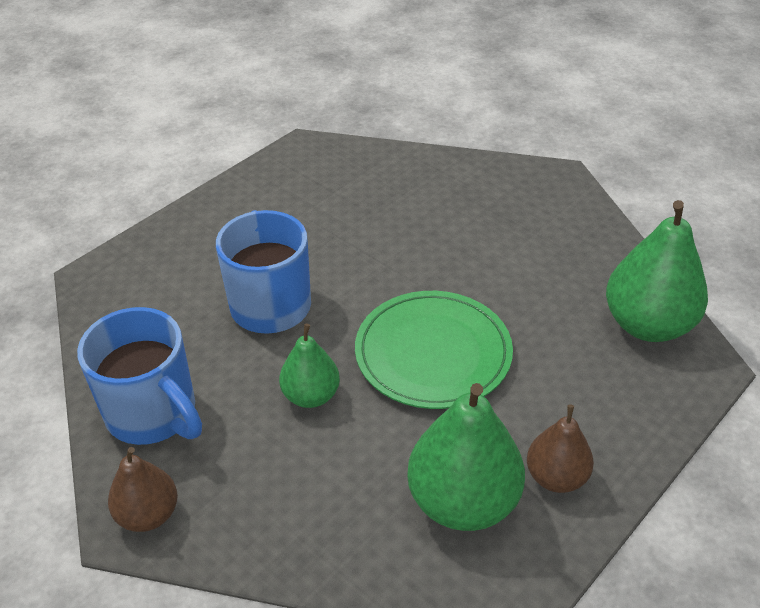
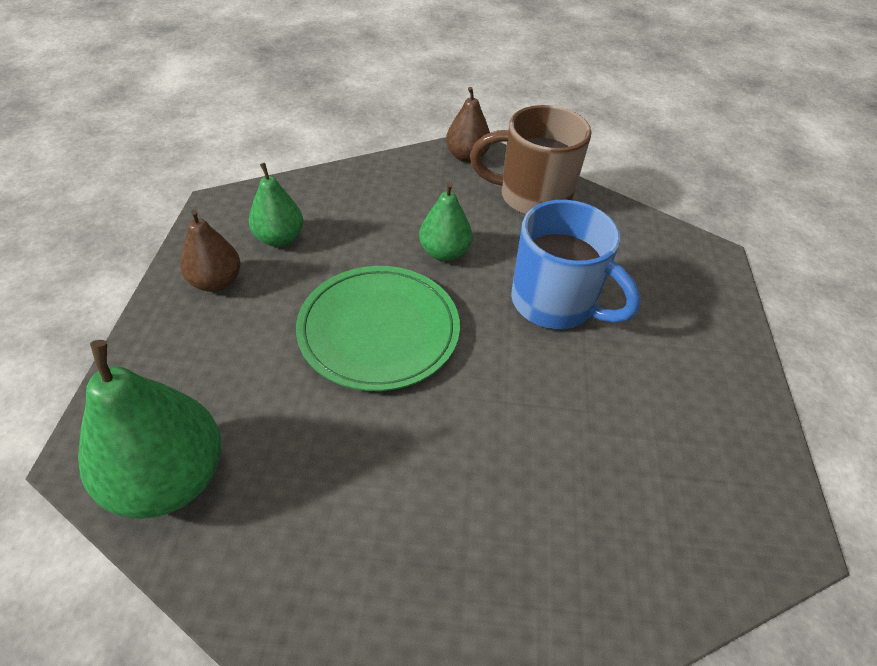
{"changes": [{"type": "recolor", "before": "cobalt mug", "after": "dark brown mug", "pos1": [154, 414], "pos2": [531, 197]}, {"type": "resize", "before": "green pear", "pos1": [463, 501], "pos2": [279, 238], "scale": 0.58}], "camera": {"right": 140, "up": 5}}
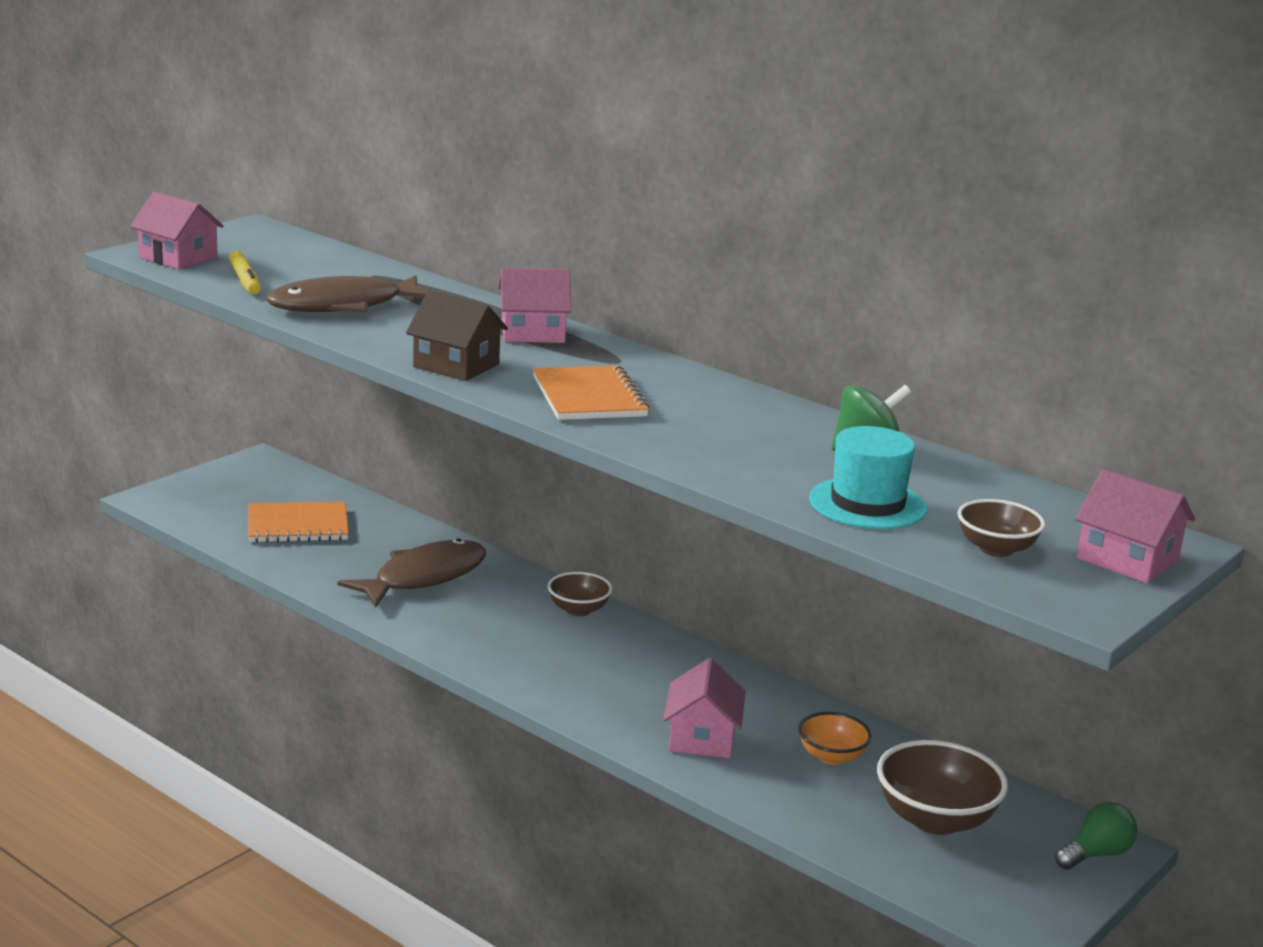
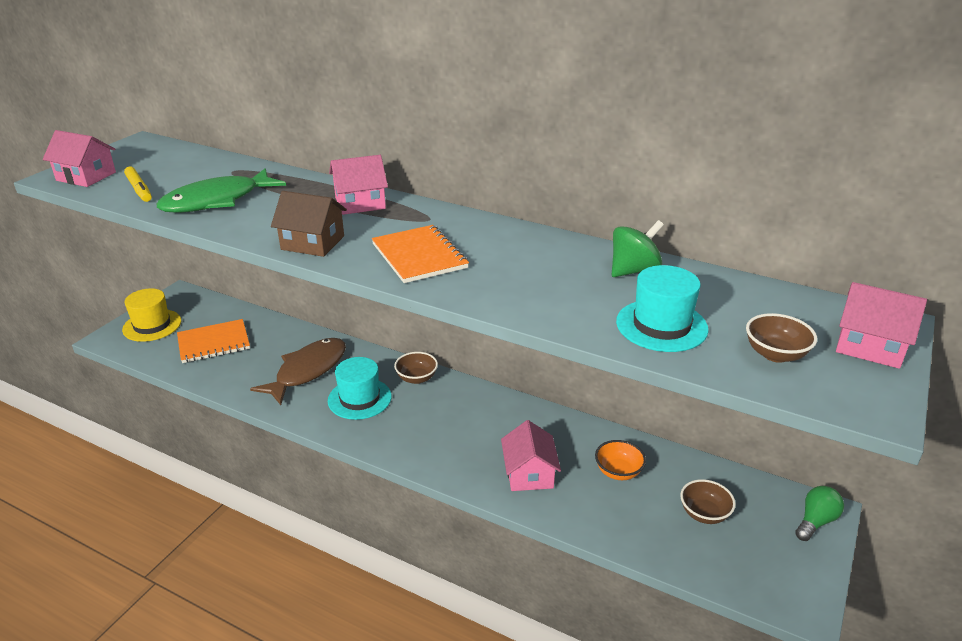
{"changes": [{"type": "recolor", "before": "dark brown toy fish", "after": "green toy fish", "pos1": [344, 306], "pos2": [217, 201]}, {"type": "resize", "before": "dark brown deep dish", "pos1": [935, 819], "pos2": [704, 513], "scale": 0.6}, {"type": "insert", "after": "bright yellow top hat", "pos2": [152, 325]}, {"type": "insert", "after": "teal top hat", "pos2": [359, 398]}], "camera": {"right": -10, "up": 10}}
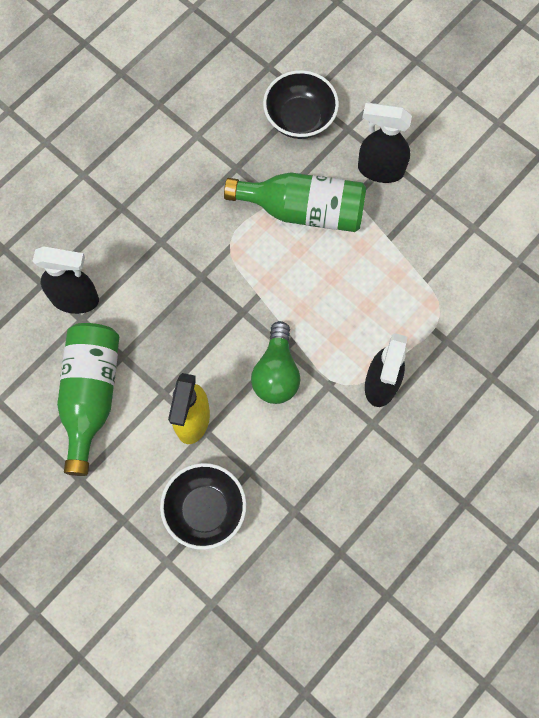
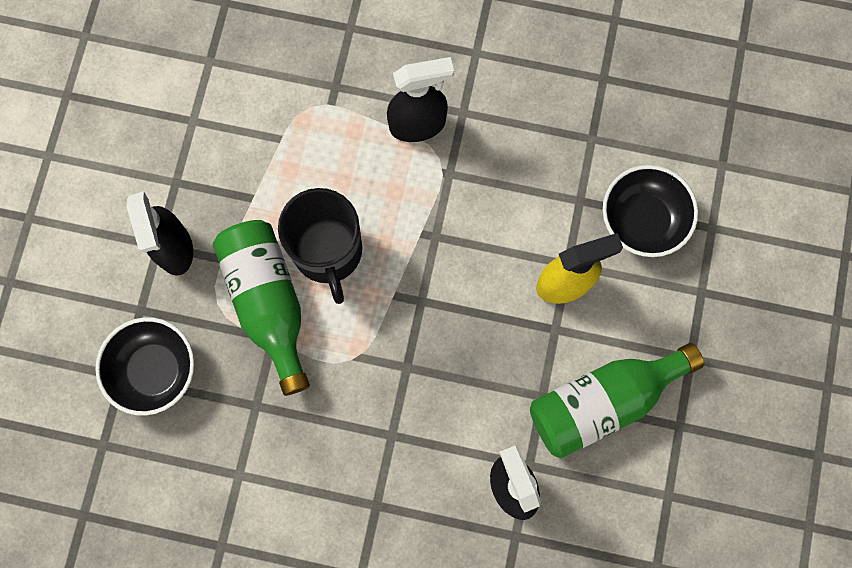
{"changes": [{"type": "delete", "before": "green lightbulb", "pos1": [276, 373]}, {"type": "insert", "after": "ebony mug", "pos2": [328, 252]}], "camera": {"right": -120, "up": 5}}
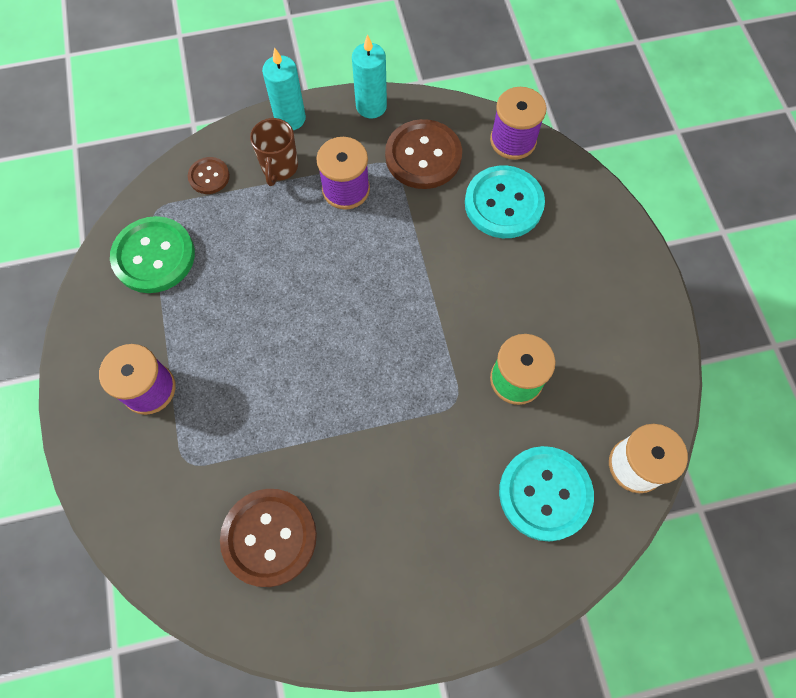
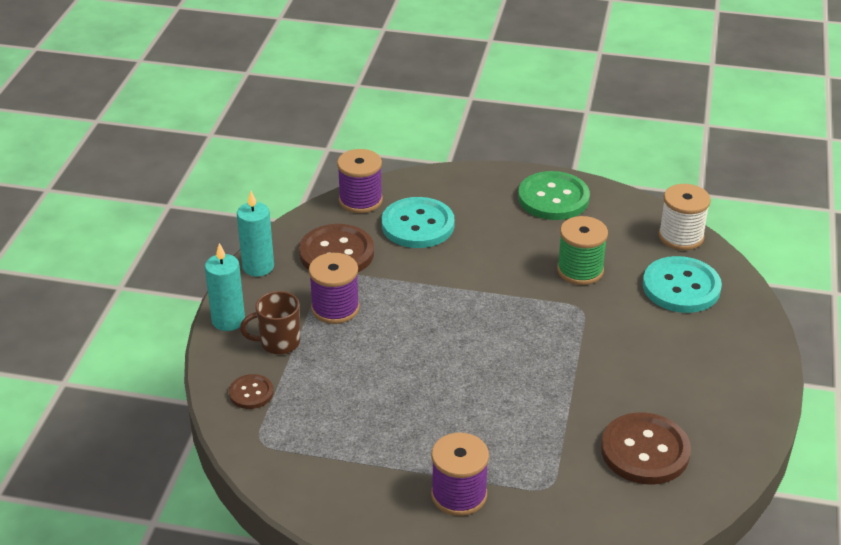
{"changes": [{"type": "rotate", "before": "dark brown mug", "pos1": [279, 167], "pos2": [278, 343], "turn": 135}, {"type": "move", "before": "green shirt button", "pos1": [154, 256], "pos2": [553, 198]}], "camera": {"right": -65, "up": -30}}
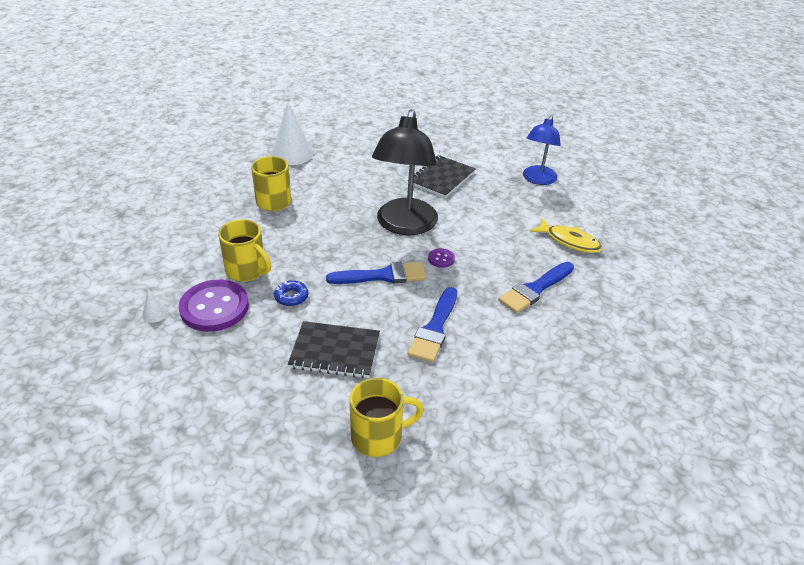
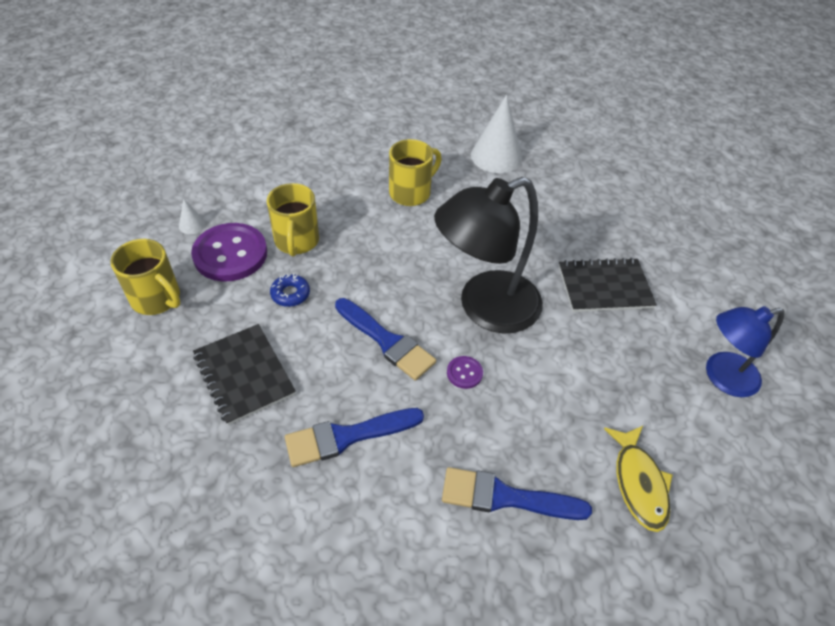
{"changes": [{"type": "move", "before": "bright yellow mug", "pos1": [378, 437], "pos2": [157, 299]}], "camera": {"right": 50, "up": 10}}
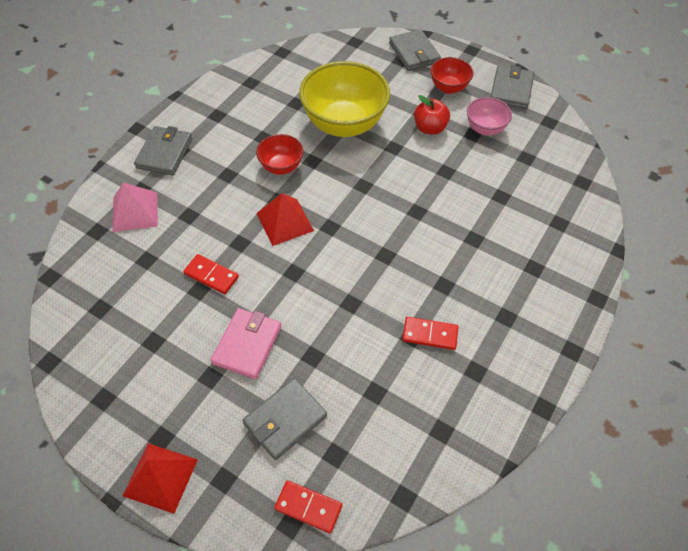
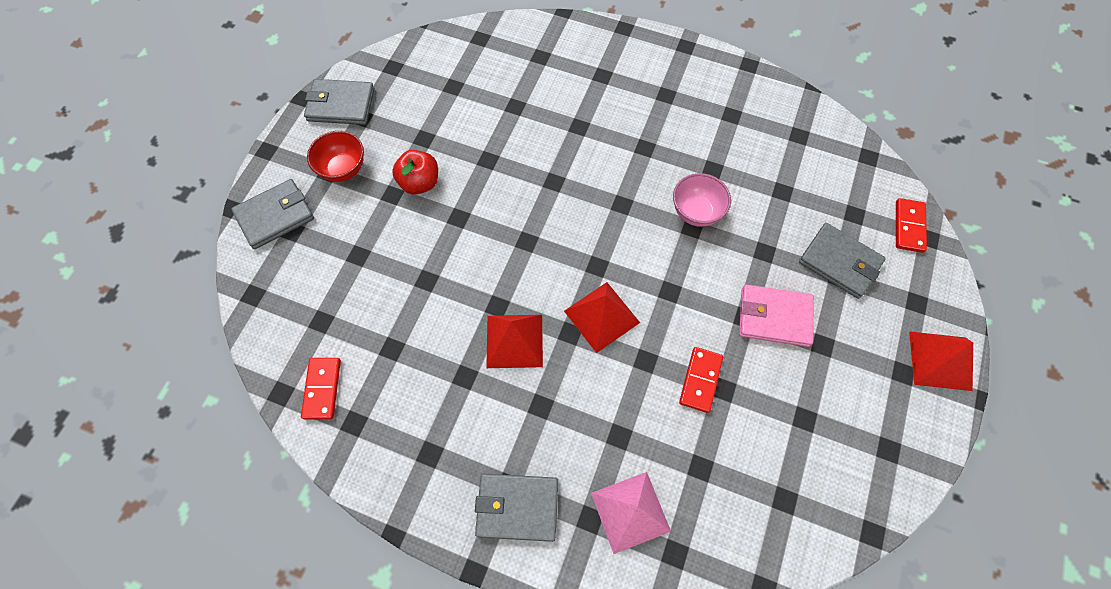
{"changes": [{"type": "delete", "before": "bright yellow deep dish", "pos1": [344, 124]}, {"type": "move", "before": "pink deep dish", "pos1": [485, 129], "pos2": [696, 212]}, {"type": "replace", "before": "red deep dish", "after": "red pyramid shape", "pos1": [281, 167], "pos2": [514, 341]}, {"type": "move", "before": "red domino tile", "pos1": [430, 334], "pos2": [322, 389]}], "camera": {"right": -100, "up": 10}}
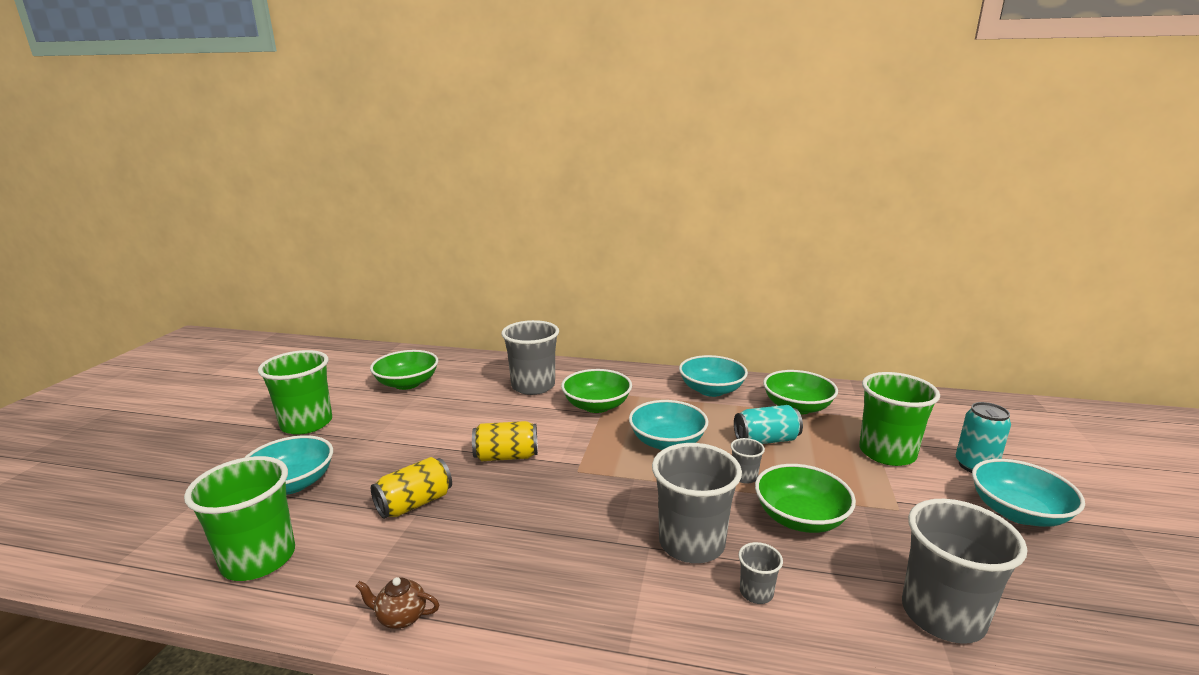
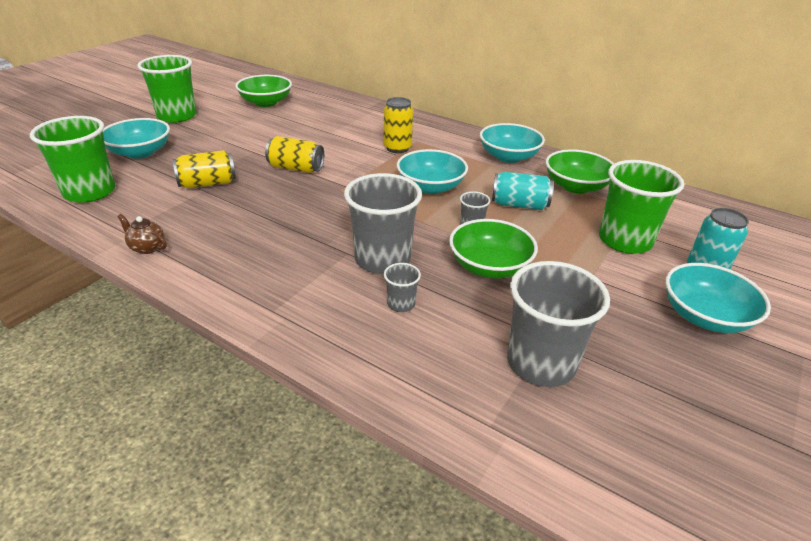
{"changes": [{"type": "delete", "before": "gray cup", "pos1": [533, 386]}, {"type": "replace", "before": "green deep dish", "after": "bright yellow soda can", "pos1": [596, 406], "pos2": [397, 148]}], "camera": {"right": 20, "up": 15}}
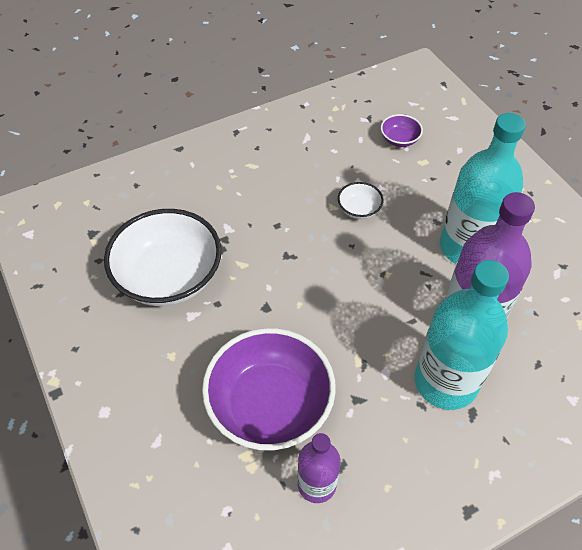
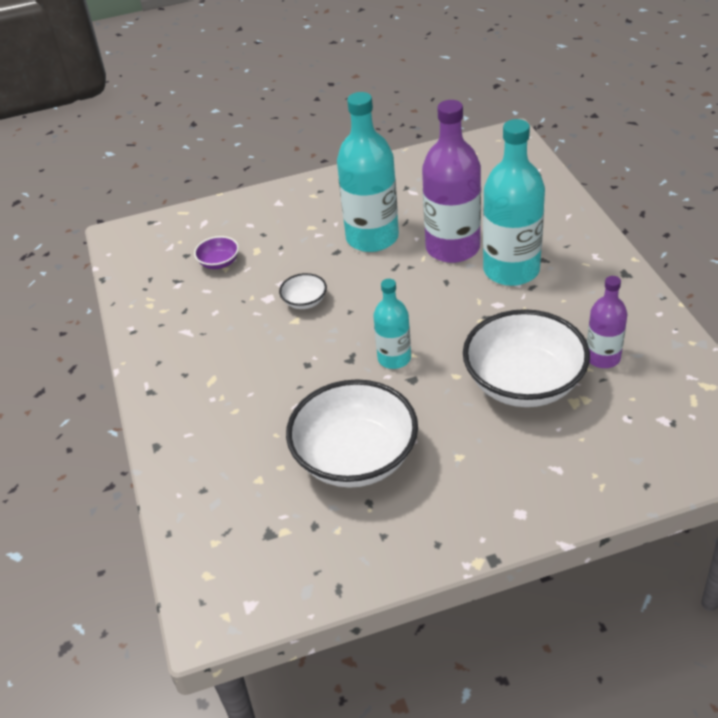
{"changes": [{"type": "recolor", "before": "royal purple deep dish", "after": "snow-white deep dish", "pos1": [270, 405], "pos2": [524, 383]}, {"type": "insert", "after": "teal drink bottle", "pos2": [394, 358]}], "camera": {"right": -75, "up": -10}}
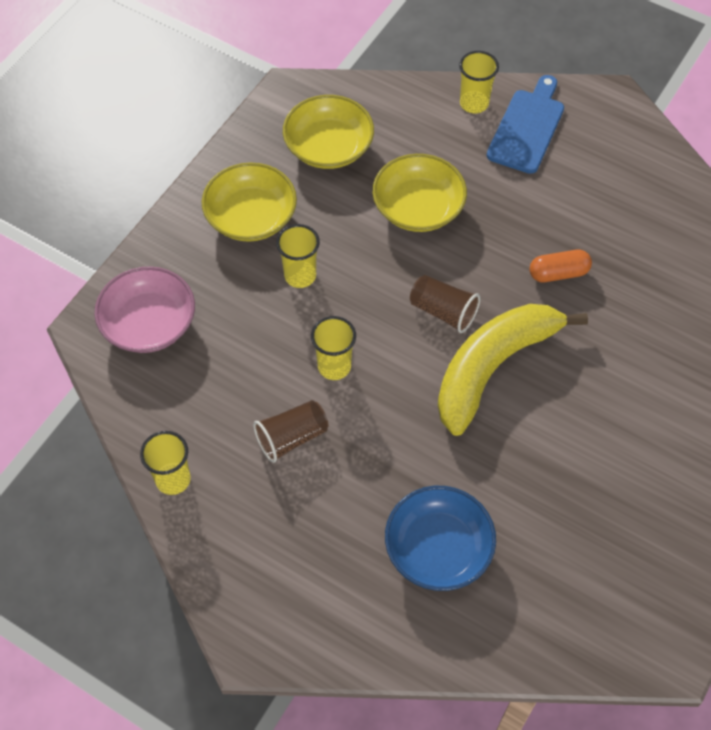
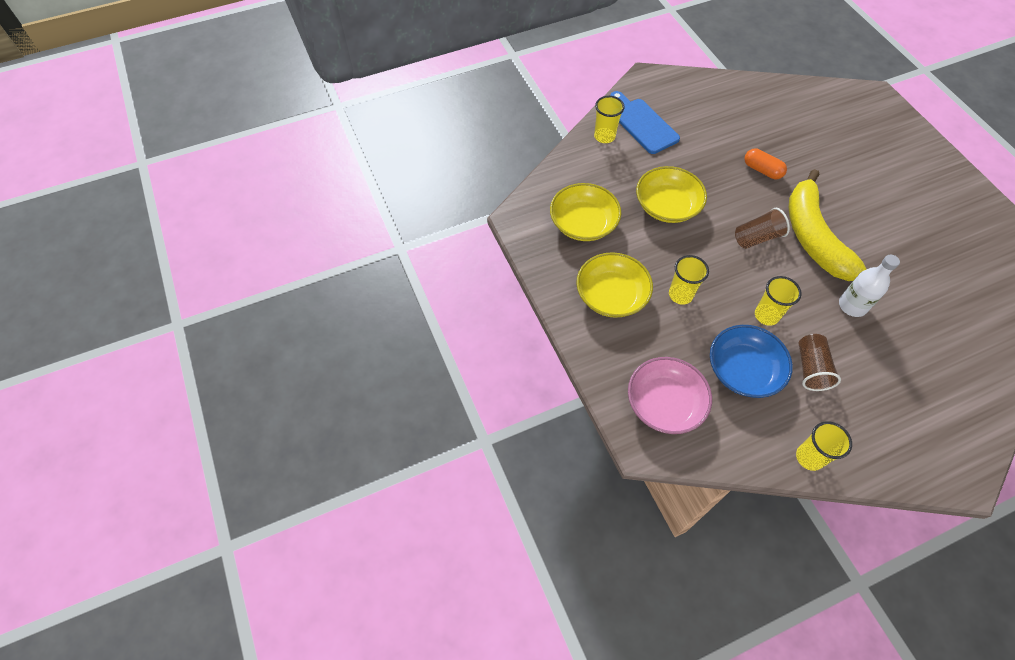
{"changes": [{"type": "rotate", "before": "orange pill shape", "pos1": [558, 273], "pos2": [762, 170], "turn": -75}, {"type": "move", "before": "cobalt deep dish", "pos1": [438, 548], "pos2": [743, 370]}, {"type": "insert", "after": "snow-white drink bottle", "pos2": [852, 306]}], "camera": {"right": -55, "up": 0}}
